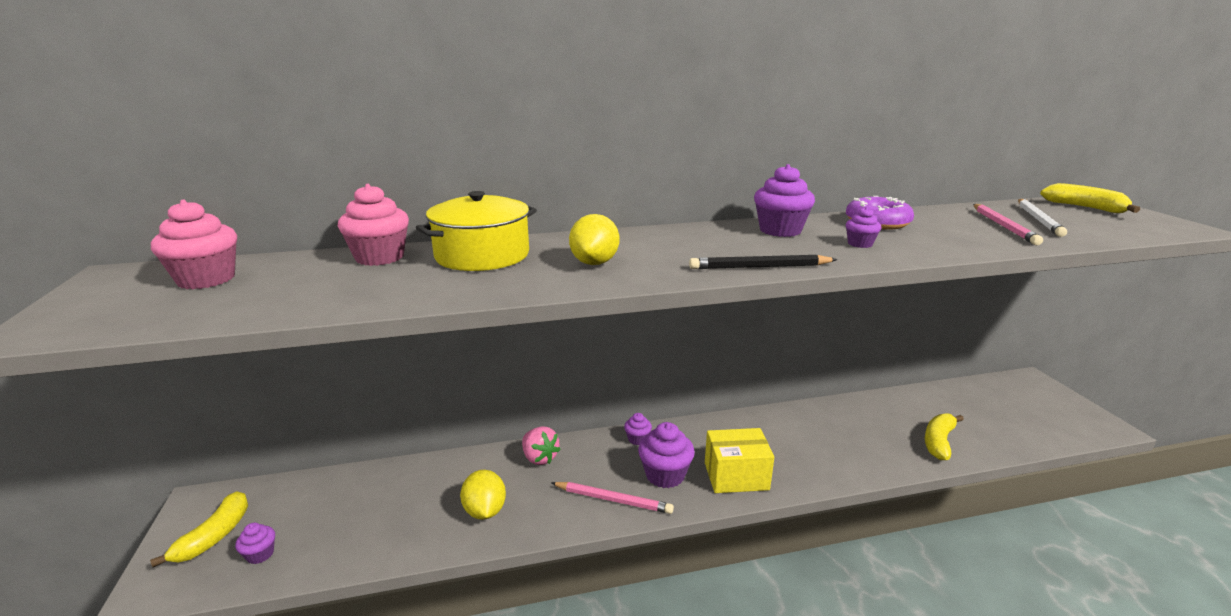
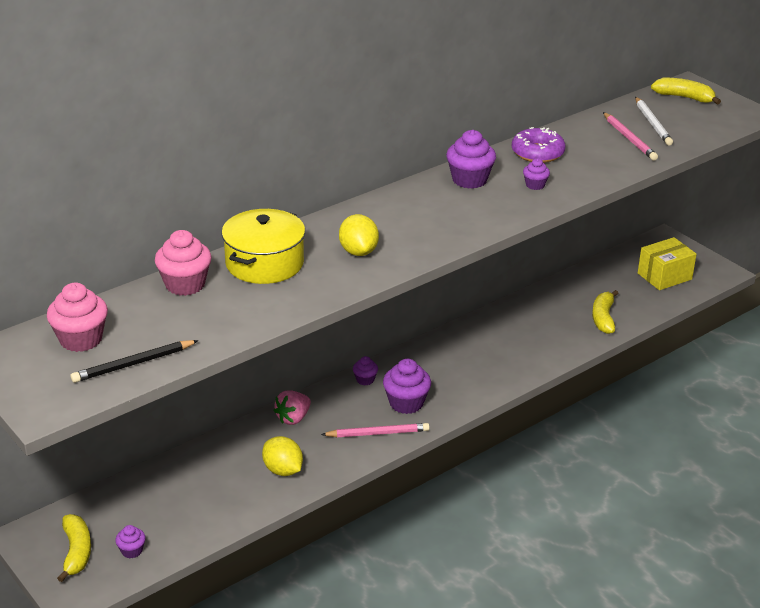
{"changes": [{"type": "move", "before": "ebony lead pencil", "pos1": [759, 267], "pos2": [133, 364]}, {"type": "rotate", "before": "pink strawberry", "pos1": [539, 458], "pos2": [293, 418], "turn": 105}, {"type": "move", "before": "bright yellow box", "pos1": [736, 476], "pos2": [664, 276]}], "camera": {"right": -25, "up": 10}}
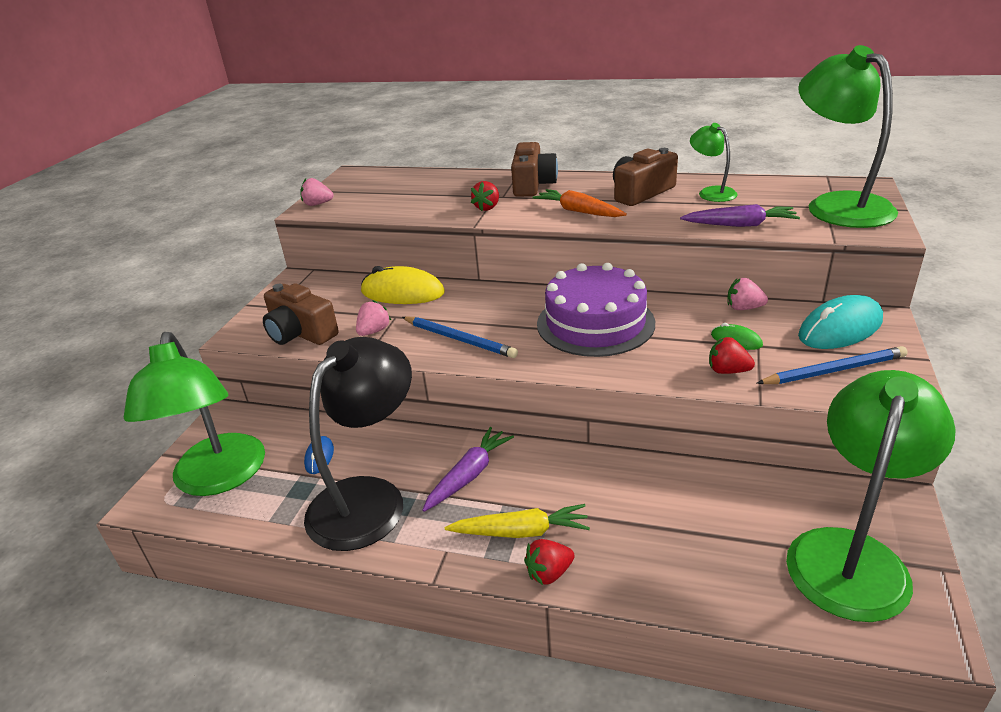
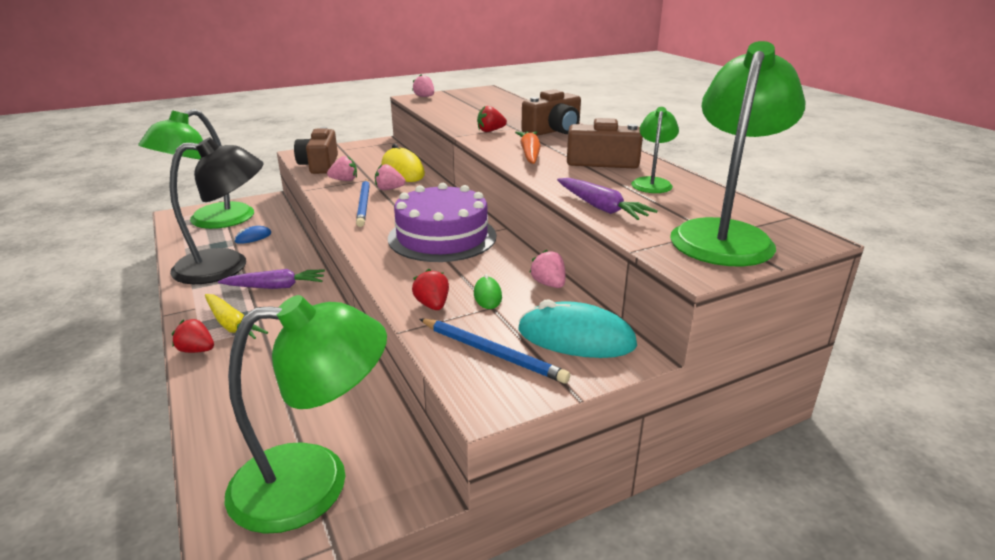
{"changes": [{"type": "insert", "after": "pink strawberry", "pos2": [389, 189]}], "camera": {"right": 45, "up": -5}}
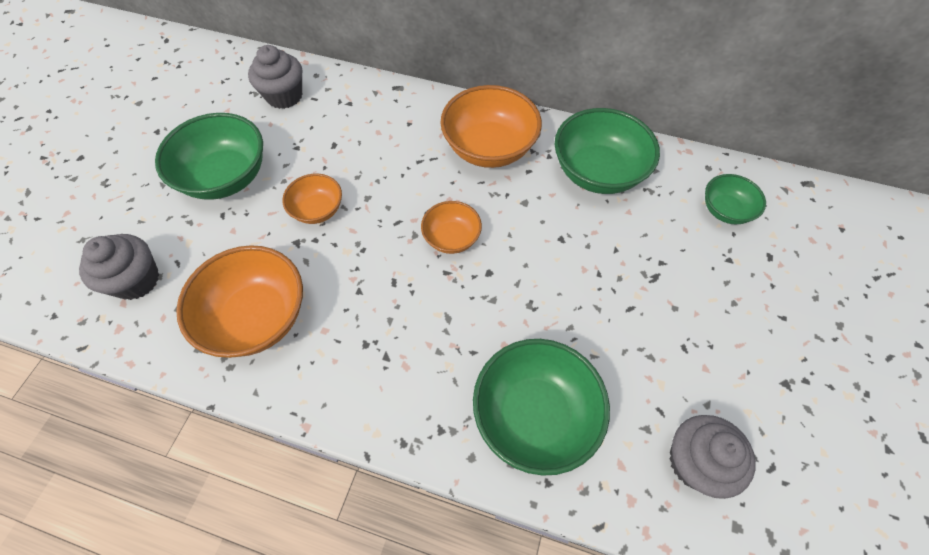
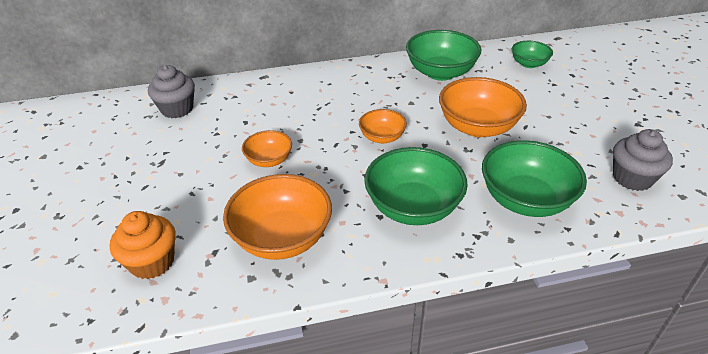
{"changes": [{"type": "move", "before": "orange deep dish", "pos1": [489, 148], "pos2": [477, 127]}, {"type": "move", "before": "green deep dish", "pos1": [226, 177], "pos2": [413, 207]}, {"type": "recolor", "before": "gray muffin", "after": "orange muffin", "pos1": [136, 280], "pos2": [152, 262]}], "camera": {"right": -30, "up": -20}}
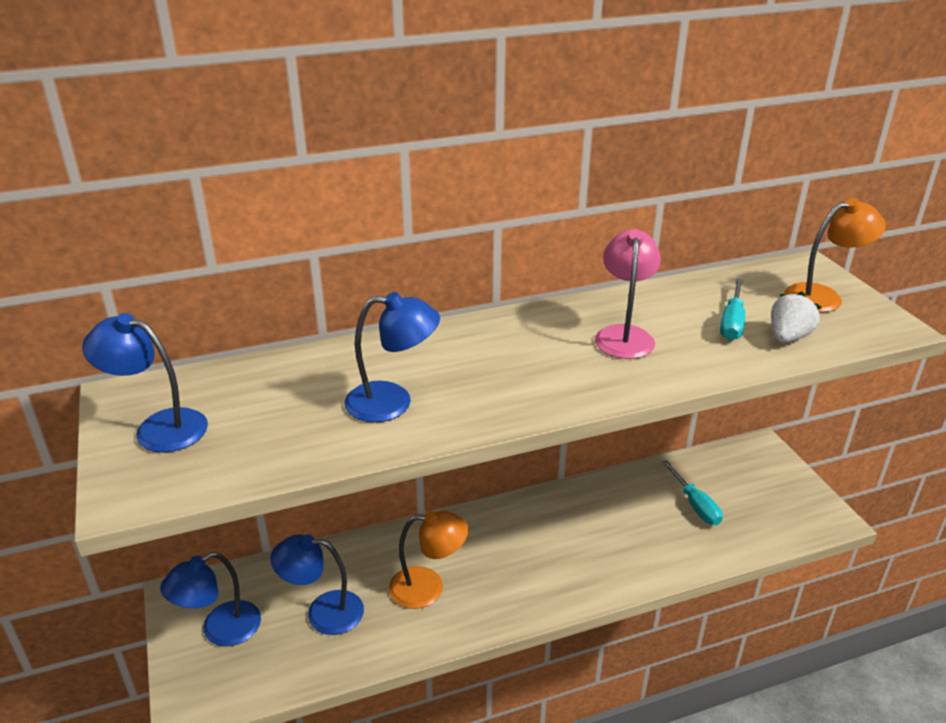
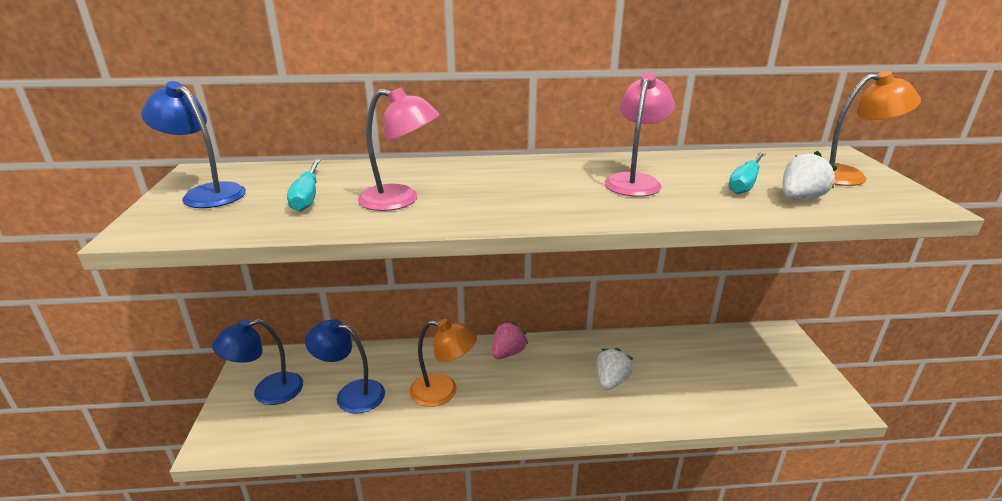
{"changes": [{"type": "recolor", "before": "cobalt lamp", "after": "pink lamp", "pos1": [393, 402], "pos2": [400, 200]}, {"type": "move", "before": "teal flat screwdriver", "pos1": [695, 505], "pos2": [307, 197]}, {"type": "insert", "after": "pink strawberry", "pos2": [508, 353]}, {"type": "insert", "after": "snow-white strawberry", "pos2": [611, 381]}], "camera": {"right": 15, "up": -5}}
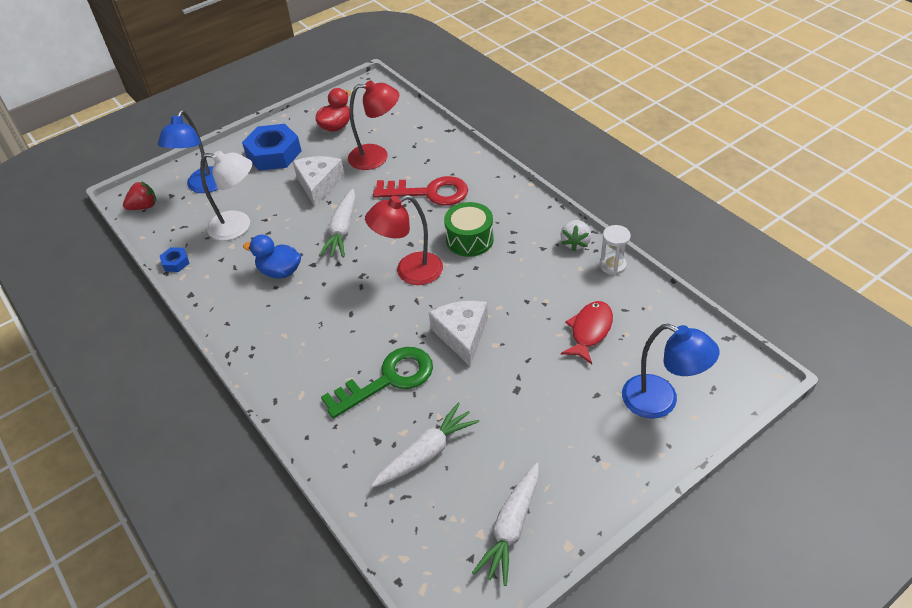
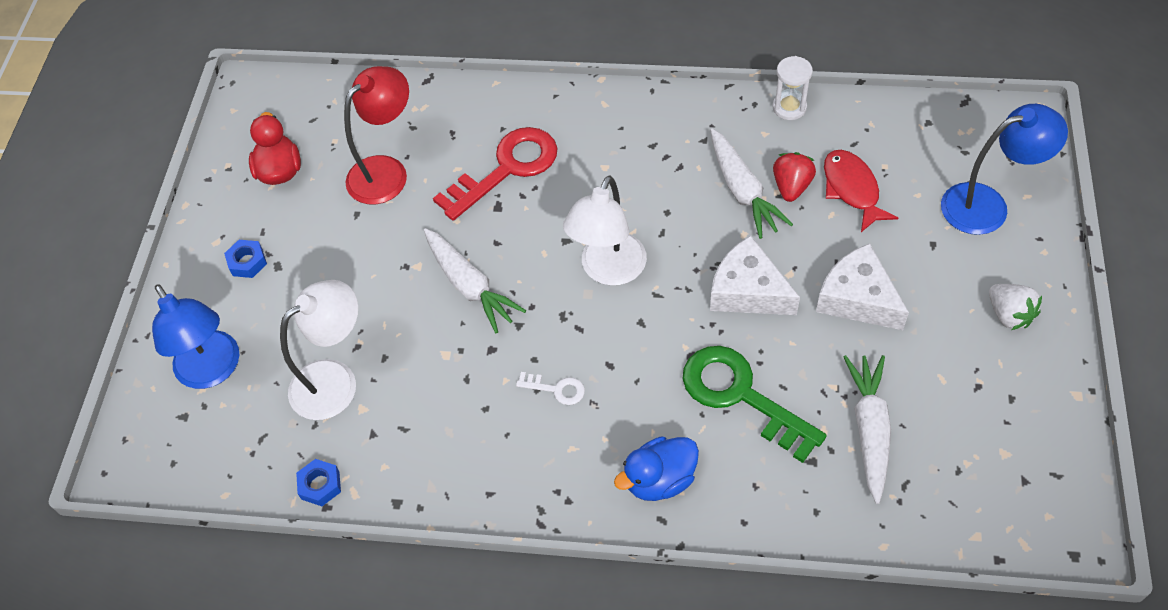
{"changes": [{"type": "resize", "before": "cobalt hex nut", "pos1": [274, 154], "pos2": [247, 262], "scale": 0.46}, {"type": "move", "before": "snow-white piece of cheese", "pos1": [319, 184], "pos2": [857, 298]}, {"type": "move", "before": "red strawberry", "pos1": [144, 207], "pos2": [791, 186]}, {"type": "recolor", "before": "red lamp", "after": "snow-white lamp", "pos1": [410, 272], "pos2": [608, 271]}, {"type": "delete", "before": "green drum", "pos1": [469, 239]}, {"type": "move", "before": "snow-white strawberry", "pos1": [575, 243], "pos2": [1009, 315]}, {"type": "move", "before": "cobalt rubber duck", "pos1": [280, 271], "pos2": [659, 480]}, {"type": "rotate", "before": "green latchkey", "pos1": [388, 379], "pos2": [741, 396], "turn": -60}, {"type": "move", "before": "snow-white root vegetable", "pos1": [511, 527], "pos2": [742, 191]}, {"type": "insert", "after": "snow-white latchkey", "pos2": [556, 389]}], "camera": {"right": -45, "up": 10}}
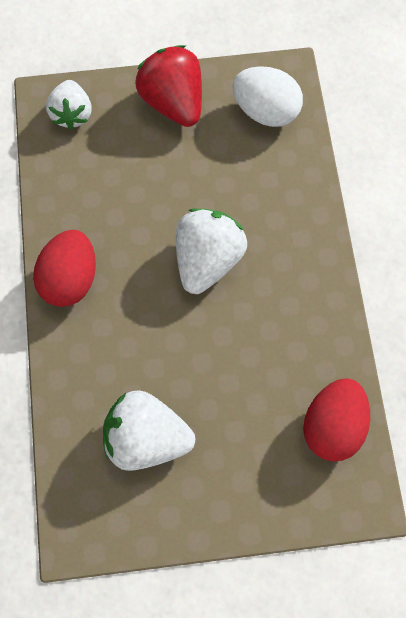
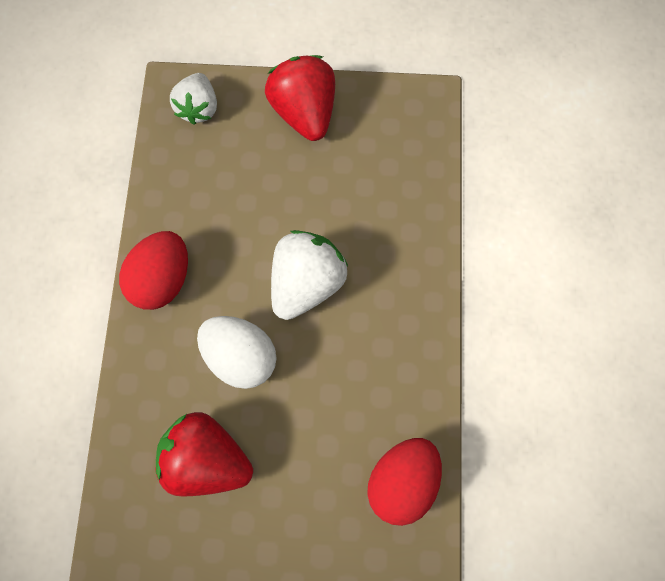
{"changes": [{"type": "move", "before": "snow-white egg", "pos1": [265, 111], "pos2": [240, 358]}, {"type": "recolor", "before": "snow-white strawberry", "after": "red strawberry", "pos1": [146, 437], "pos2": [206, 461]}], "camera": {"right": 10, "up": 0}}
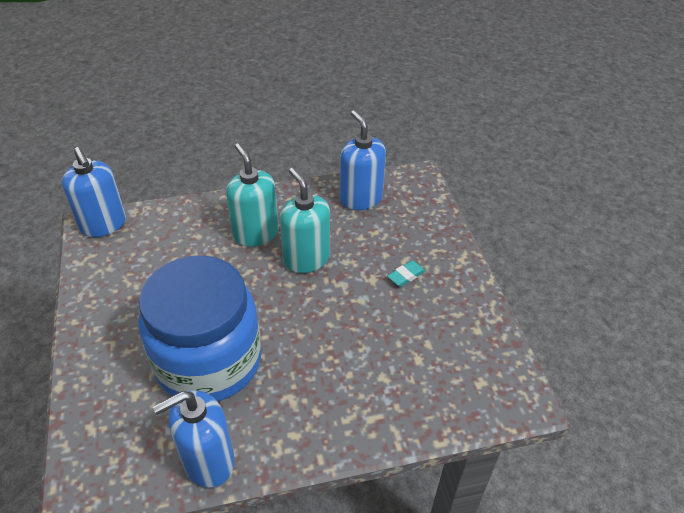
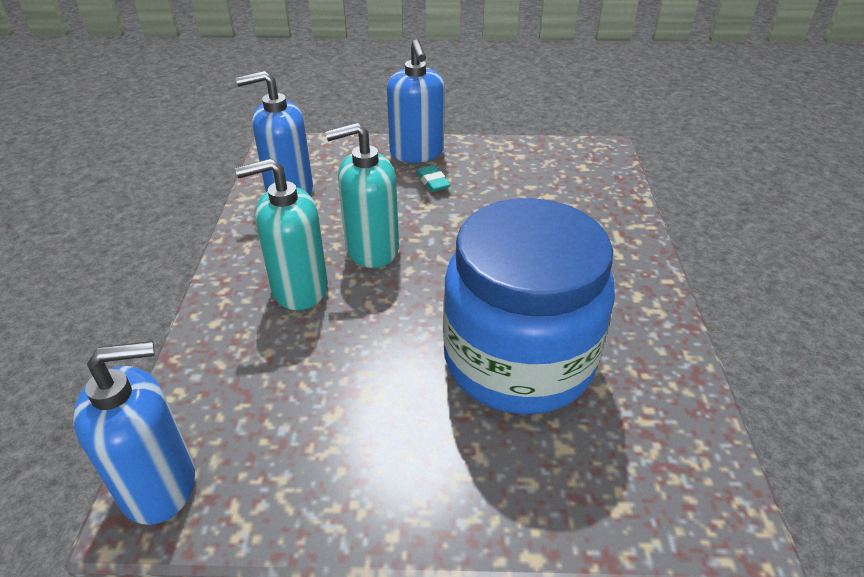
{"changes": [{"type": "move", "before": "cobalt soap pump", "pos1": [208, 461], "pos2": [417, 153]}], "camera": {"right": -75, "up": -5}}
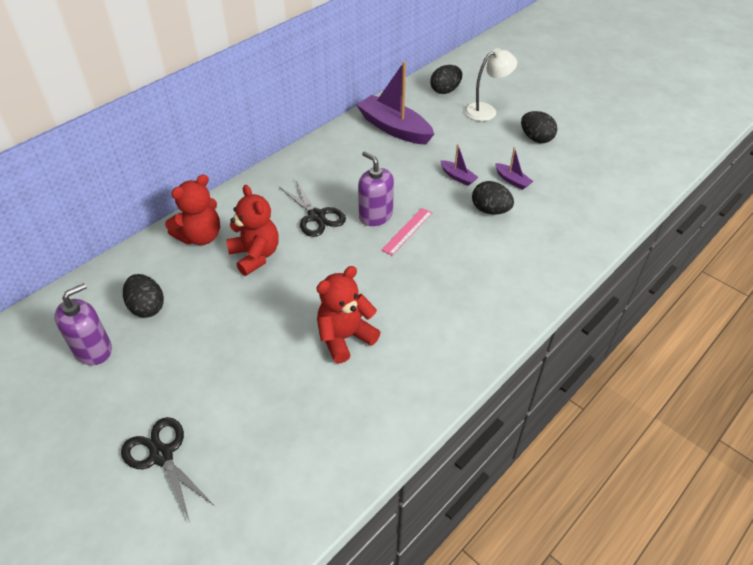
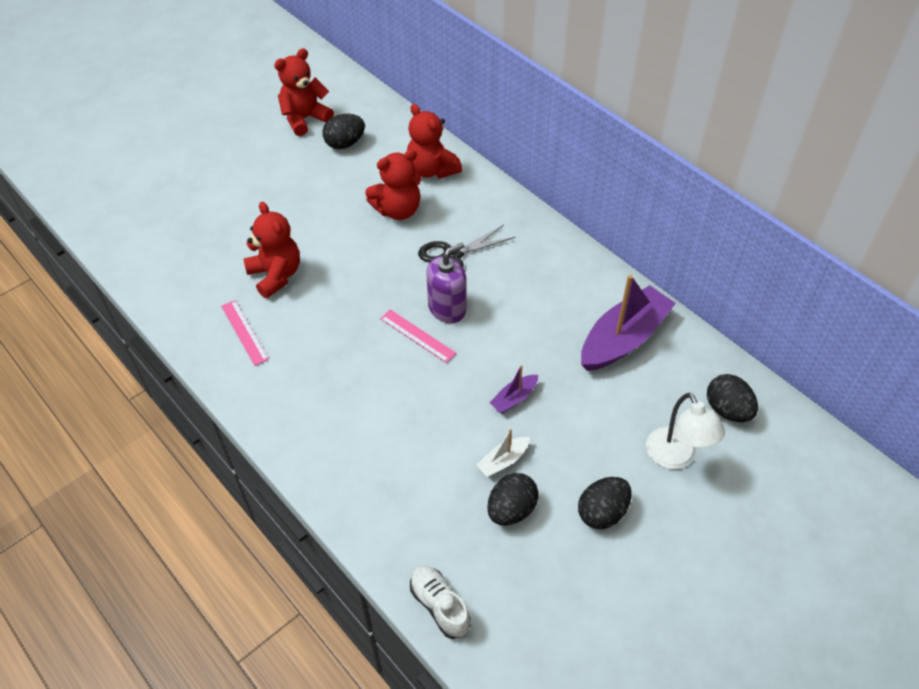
{"changes": [{"type": "recolor", "before": "royal purple toy boat", "after": "snow-white toy boat", "pos1": [512, 180], "pos2": [503, 461]}, {"type": "move", "before": "ebony egg", "pos1": [490, 210], "pos2": [511, 510]}, {"type": "replace", "before": "royal purple soap pump", "after": "red teddy bear", "pos1": [93, 350], "pos2": [305, 119]}, {"type": "delete", "before": "ebony scissors", "pos1": [161, 455]}, {"type": "insert", "after": "pink ruler", "pos2": [244, 332]}, {"type": "insert", "after": "snow-white shoe", "pos2": [440, 605]}], "camera": {"right": 95, "up": 5}}
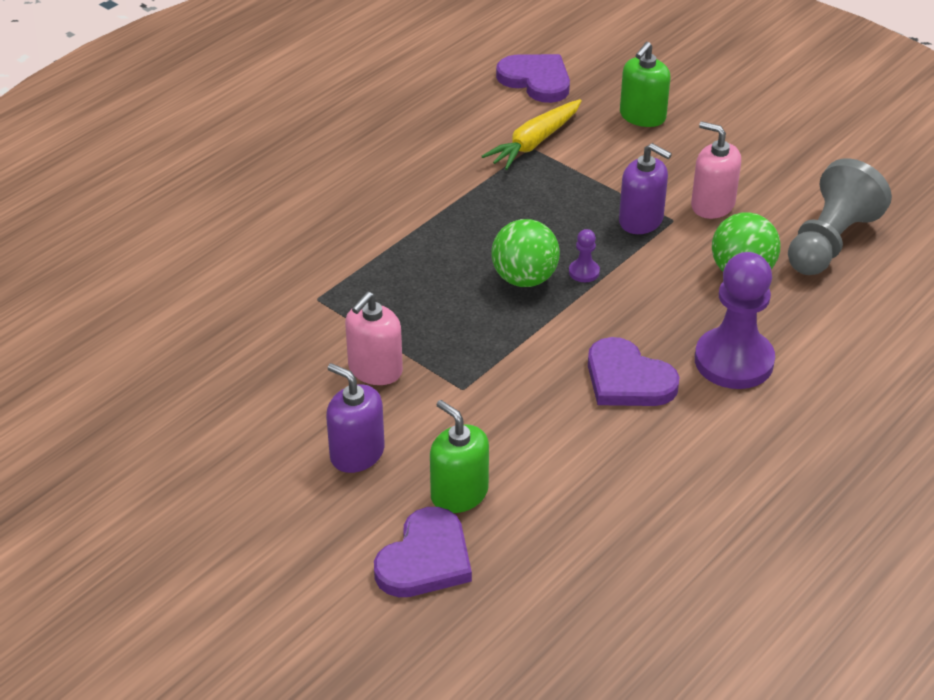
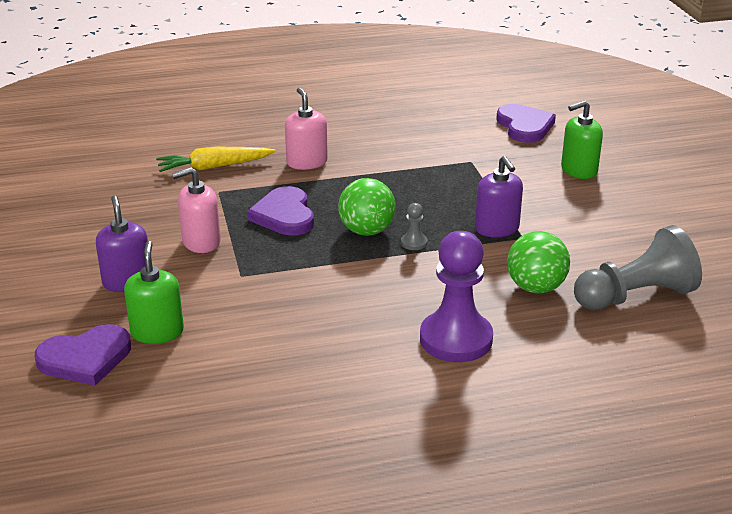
{"changes": [{"type": "move", "before": "bright yellow root vegetable", "pos1": [534, 142], "pos2": [214, 167]}, {"type": "move", "before": "pink soap pump", "pos1": [712, 205], "pos2": [307, 162]}, {"type": "recolor", "before": "royal purple pawn", "after": "gray pawn", "pos1": [584, 272], "pos2": [414, 243]}, {"type": "move", "before": "royal purple love heart", "pos1": [627, 379], "pos2": [284, 215]}], "camera": {"right": 35, "up": -10}}
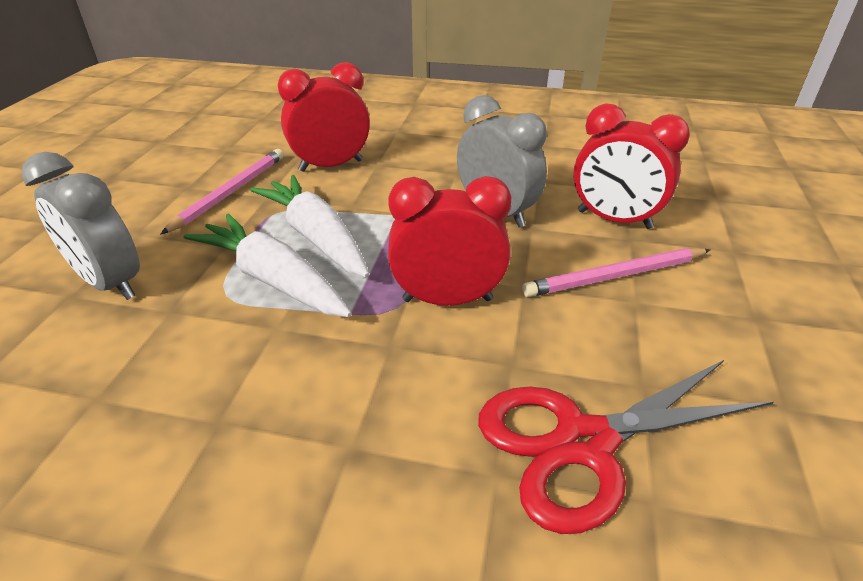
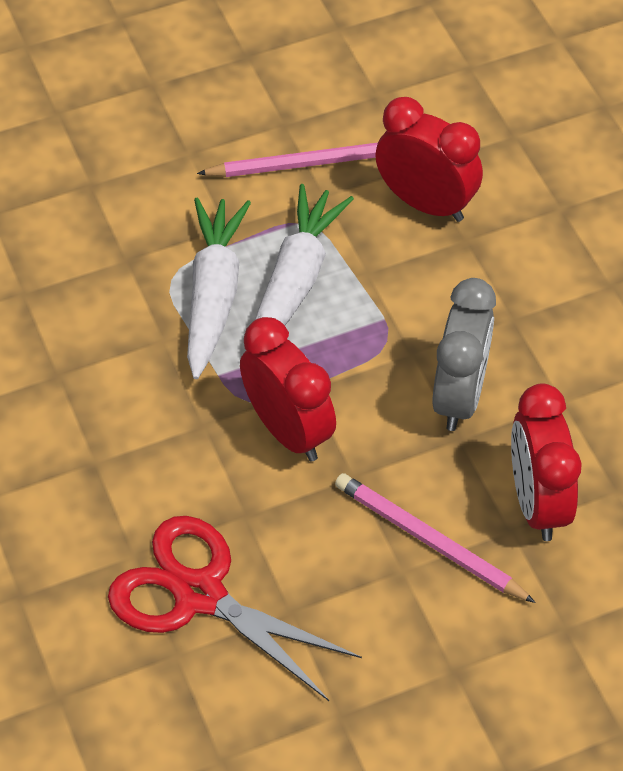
{"changes": [{"type": "delete", "before": "gray alarm clock", "pos1": [110, 283]}], "camera": {"right": 55, "up": 15}}
